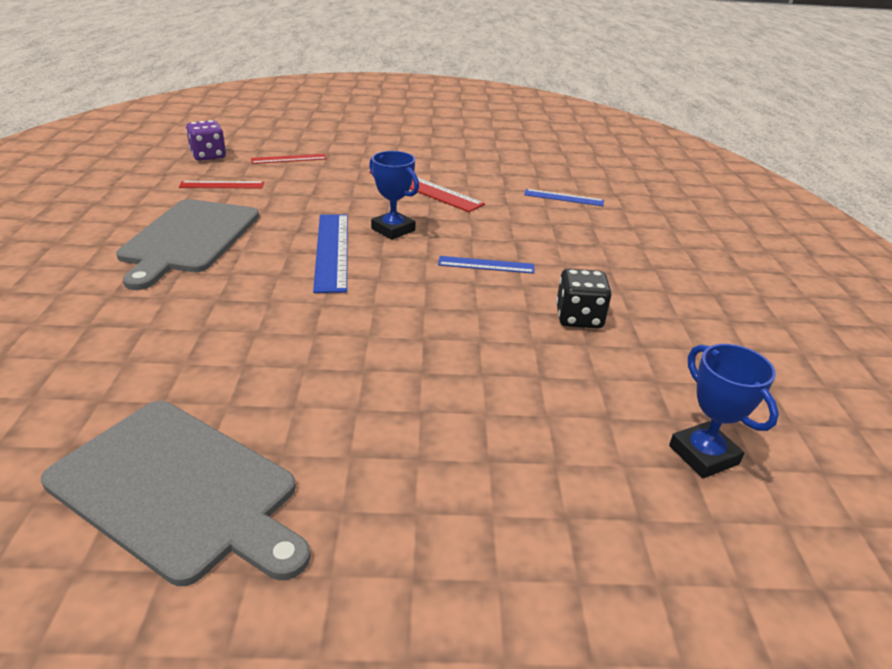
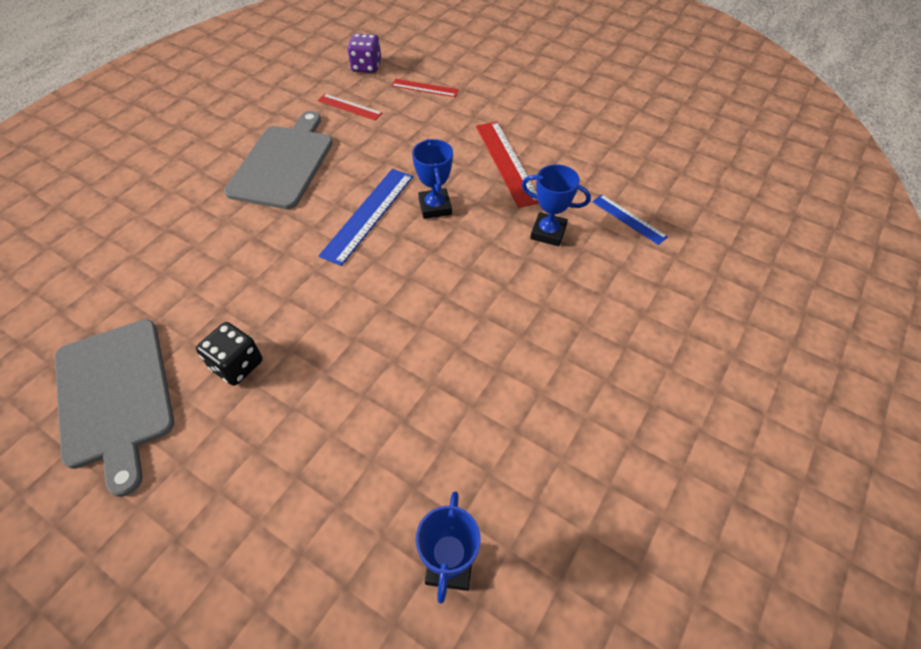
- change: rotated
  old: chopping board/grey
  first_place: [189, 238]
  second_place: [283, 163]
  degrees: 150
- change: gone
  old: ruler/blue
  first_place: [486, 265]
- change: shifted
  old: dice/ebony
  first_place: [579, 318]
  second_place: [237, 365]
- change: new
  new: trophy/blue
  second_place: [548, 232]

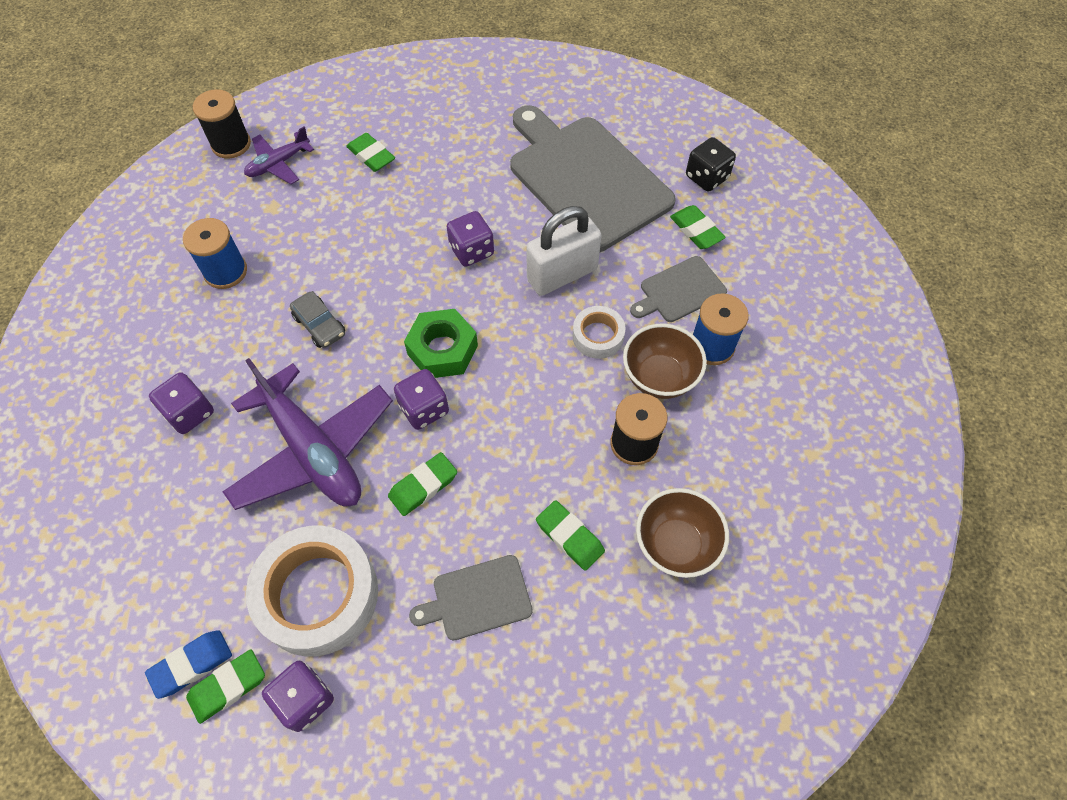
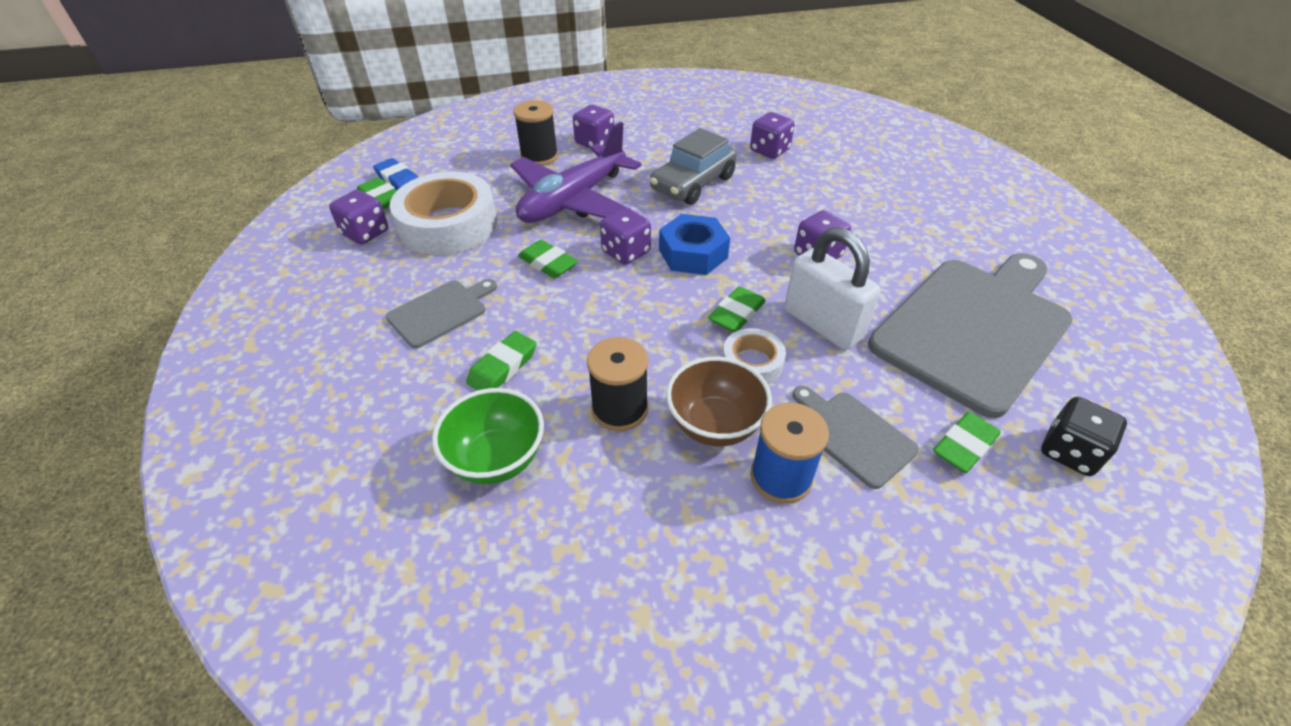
- change: shifted
  old: spool/ebony
  first_place: [231, 144]
  second_place: [539, 157]
- change: gone
  old: toy plane/purple
  first_place: [278, 164]
- change: shifted
  old: gum eraser/green
  first_place: [371, 156]
  second_place: [736, 314]
- change: gone
  old: spool/blue
  first_place: [225, 272]
- change: scaled
  old: automobile/grey
  first_place: [319, 325]
  second_place: [693, 183]
  factor: 1.7
- change: repainted
  old: nut/green
  new: nut/blue
  first_place: [442, 350]
  second_place: [693, 253]
- change: repainted
  old: deep dish/russet
  new: deep dish/green
  first_place: [675, 544]
  second_place: [497, 459]
- change: rotated
  old: chopping board/grey
  first_place: [478, 598]
  second_place: [440, 312]
  degrees: 75
- change: new
  new: dice/purple
  second_place: [769, 150]

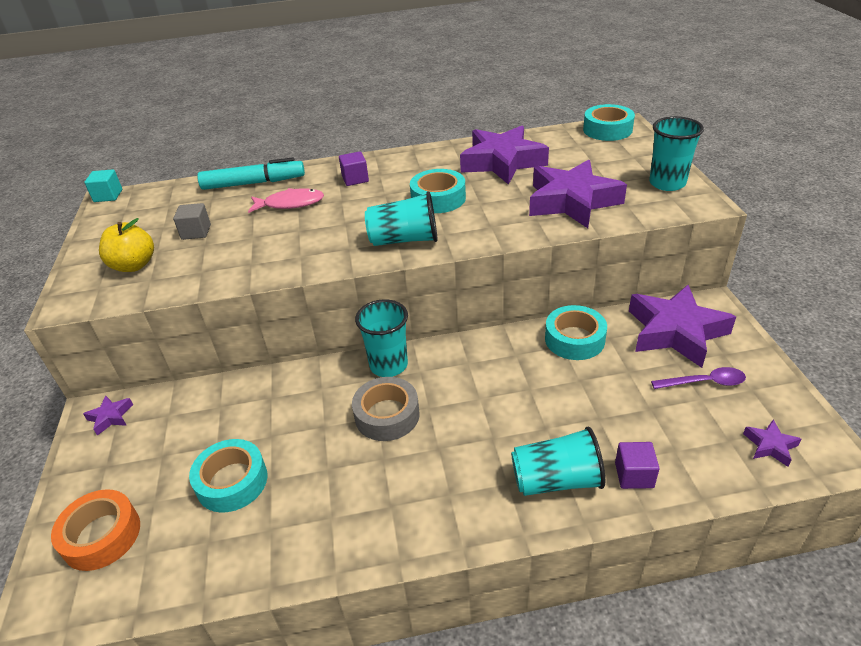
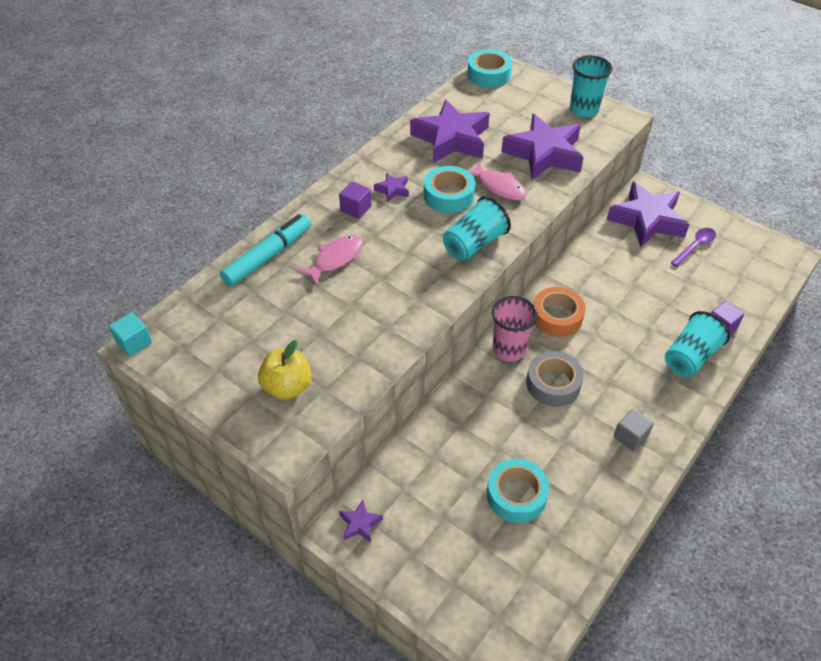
- change: shifted
  old: cube/grey
  first_place: [196, 232]
  second_place: [630, 436]
- change: repainted
  old: tumbler/aqua
  new: tumbler/rosy
  first_place: [388, 365]
  second_place: [509, 349]
- change: gone
  old: roll of tape/aqua
  first_place: [574, 339]
- change: shifted
  old: star shape/purple
  first_place: [770, 446]
  second_place: [392, 190]
- change: shifted
  old: roll of tape/bright orange
  first_place: [101, 535]
  second_place: [557, 317]
- change: new
  new: toy fish/rosy
  second_place: [499, 187]

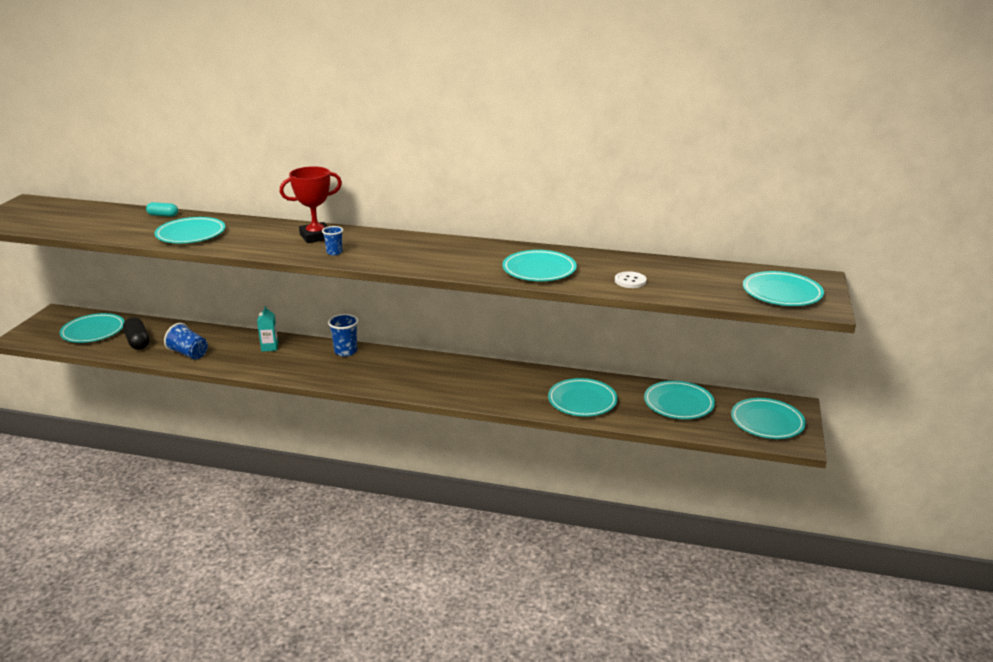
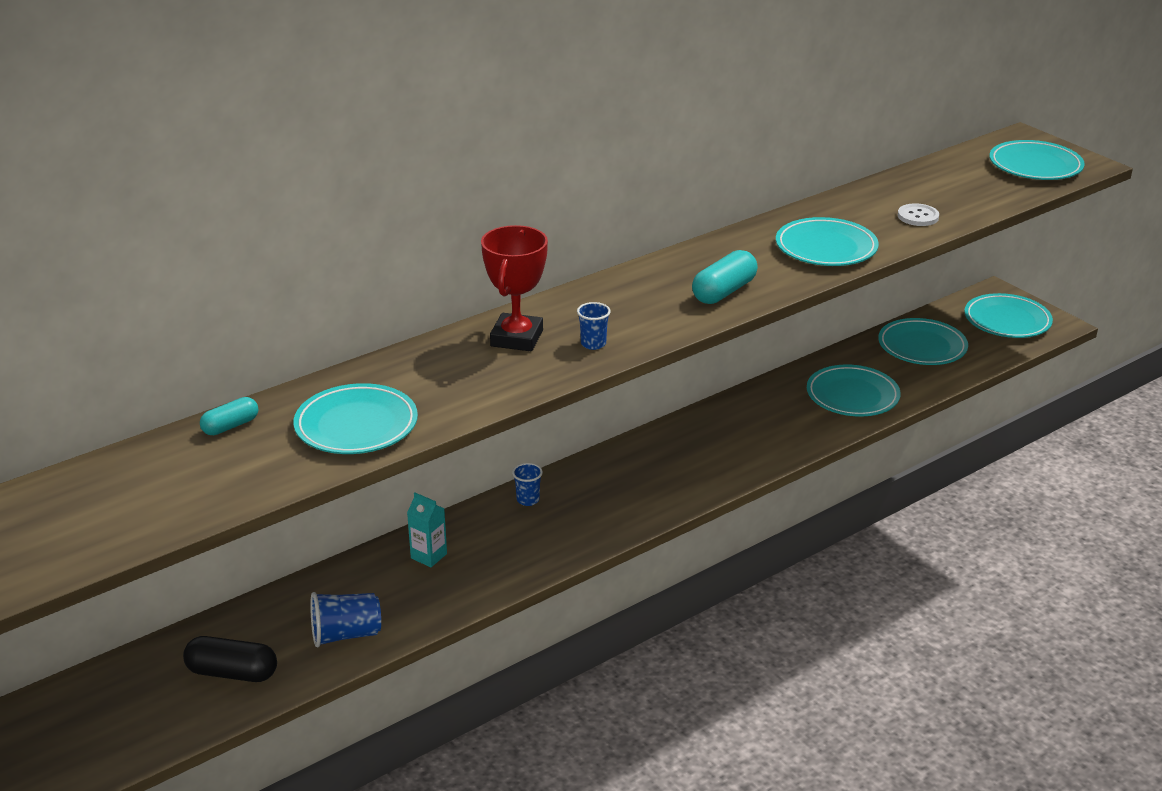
- change: gone
  old: flat dish/aqua
  first_place: [93, 331]
- change: scaled
  old: tumbler/blue
  first_place: [345, 351]
  second_place: [528, 500]
  factor: 0.62
- change: new
  new: pill/aqua
  second_place: [724, 292]

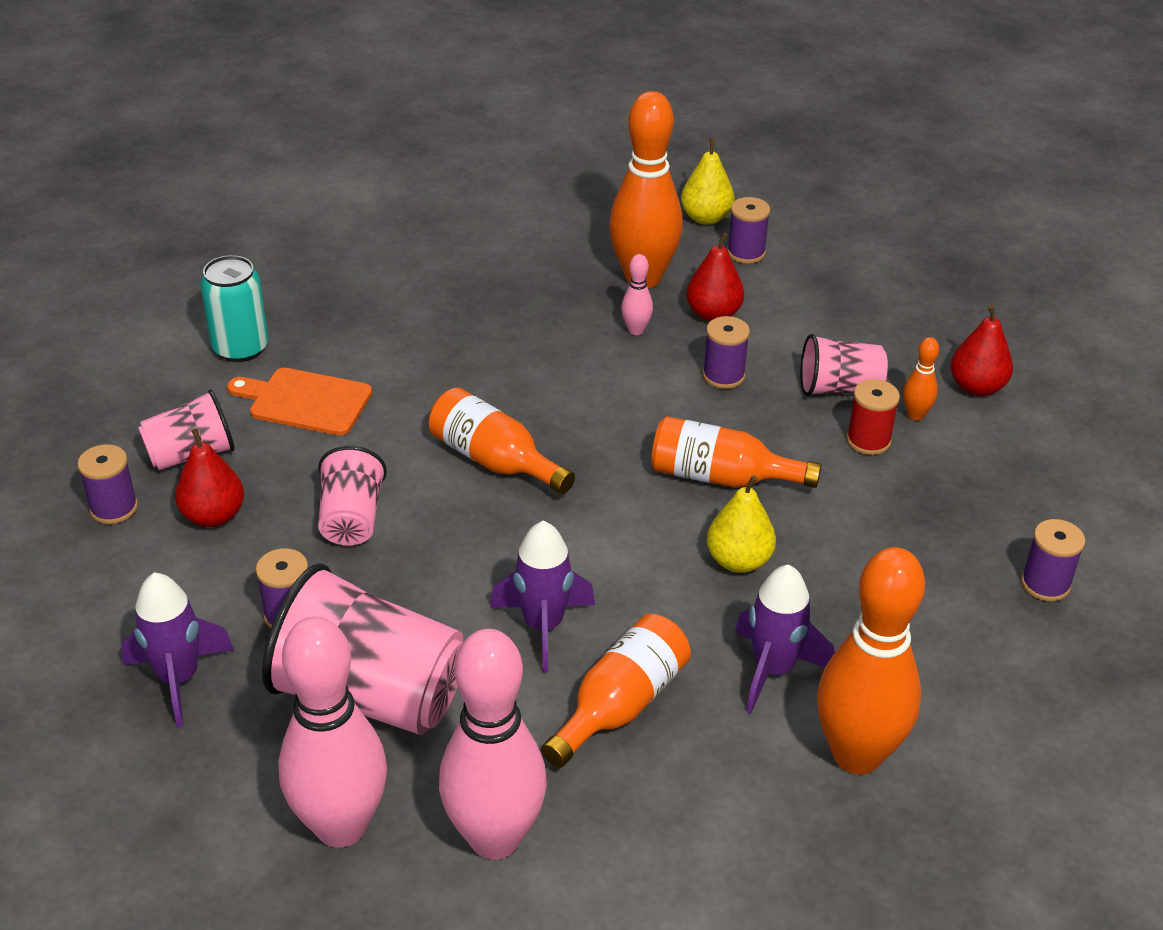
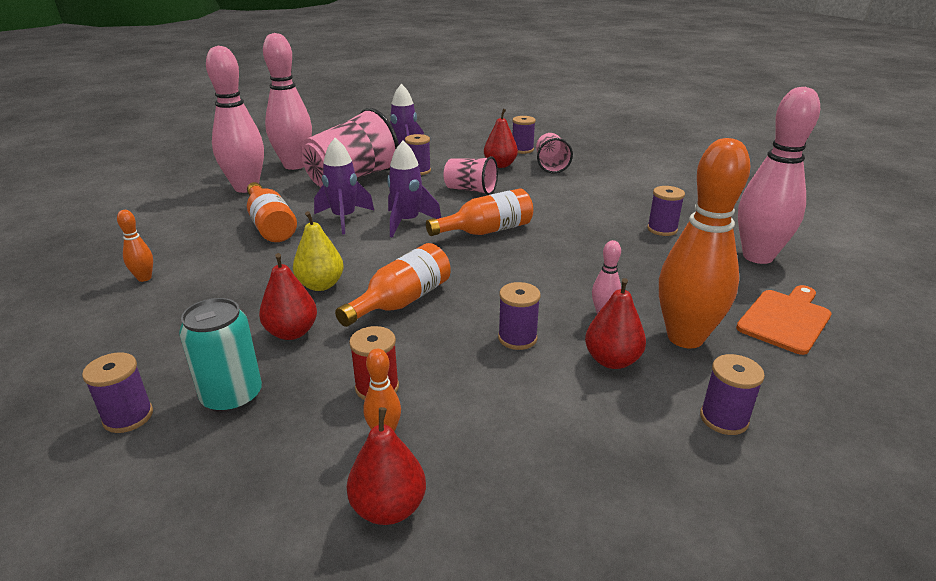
- change: gone
  old: pear/bright yellow
  first_place: [706, 218]
- change: shifted
  old: tin/aqua
  first_place: [240, 348]
  second_place: [232, 397]
- change: gone
  old: tumbler/rosy
  first_place: [839, 388]
- change: shifted
  old: chopping board/bright orange
  first_place: [305, 401]
  second_place: [785, 319]
- change: scaled
  old: tenpin/bright orange
  first_place: [856, 755]
  second_place: [144, 278]
  factor: 0.42
- change: shifted
  old: spaceship/purple
  first_place: [773, 670]
  second_place: [407, 222]
- change: new
  new: tenpin/rosy
  second_place: [757, 256]
- change: new
  new: spool/purple
  second_place: [662, 229]
- change: new
  new: pear/red
  second_place: [291, 332]

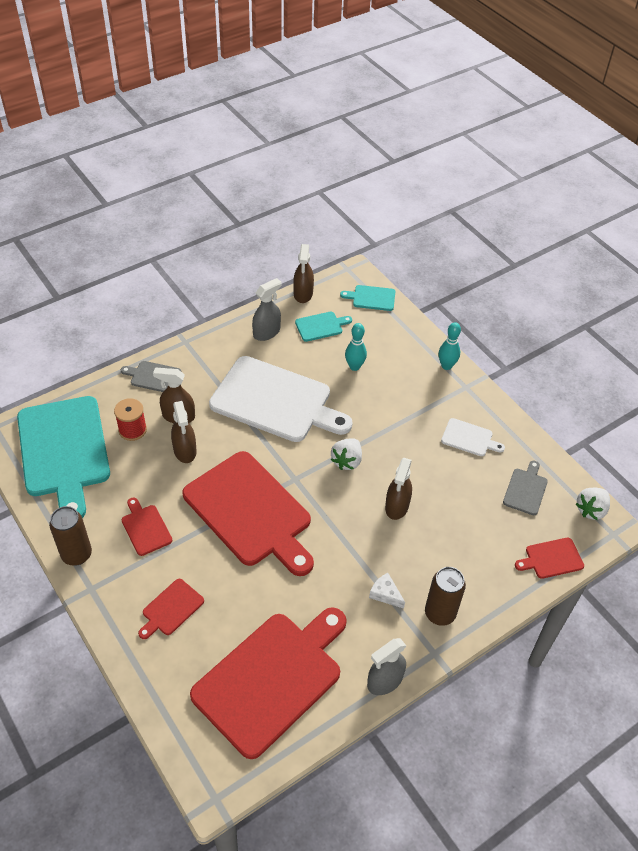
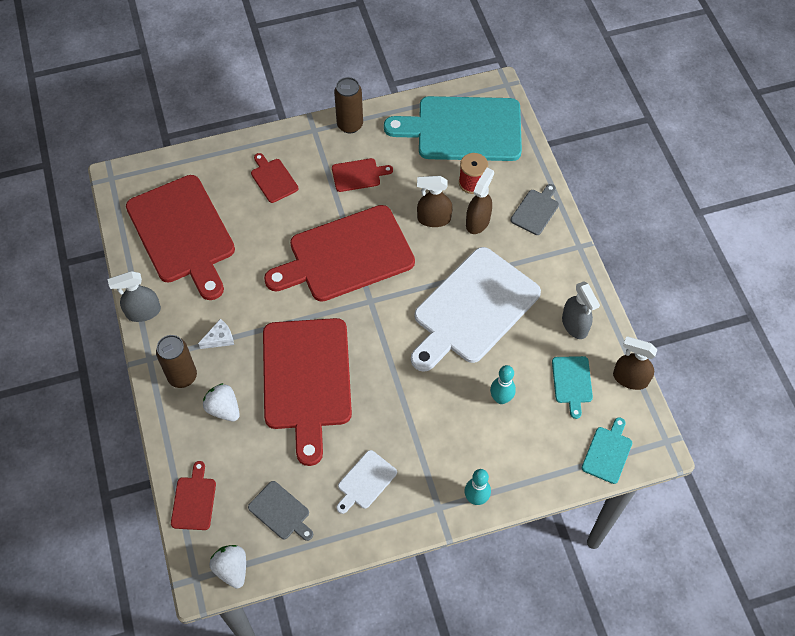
- change: shifted
  old: toy strawberry/white
  first_place: [347, 461]
  second_place: [224, 409]
- change: swapped
  old: spray cleaner/russet
  new: chopping board/red
  first_place: [397, 506]
  second_place: [307, 379]
- change: rotated
  old: spray cleaner/grey
  first_place: [384, 681]
  second_place: [143, 312]
  degrees: -90

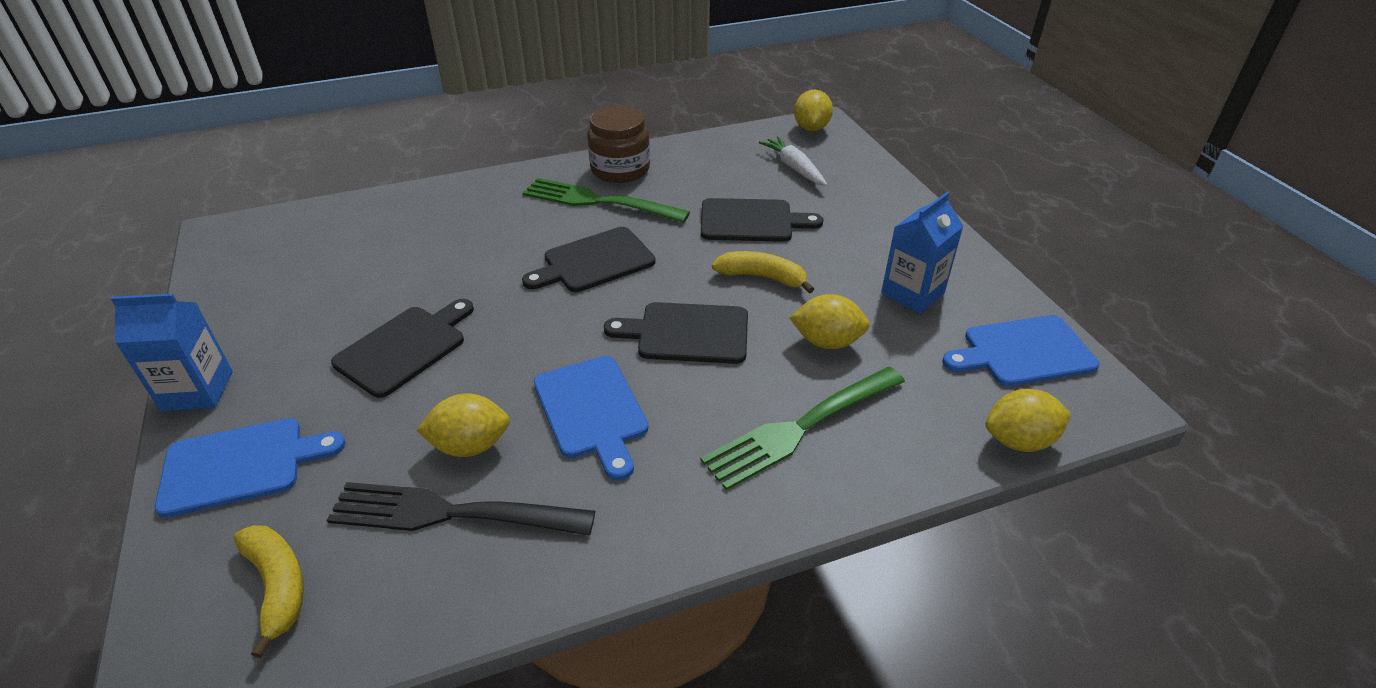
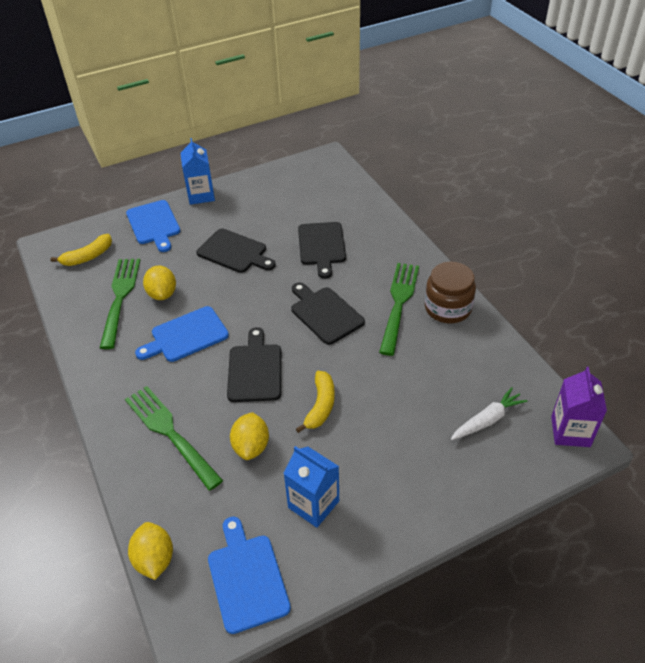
- change: swapped
  old: citrus fruit/bright yellow
  new: milk carton/purple
  first_place: [811, 128]
  second_place: [570, 431]
- change: shifted
  old: chopping board/ebony
  first_place: [751, 221]
  second_place: [322, 246]
- change: repainted
  old: dinner fork/ebony
  new: dinner fork/green
  first_place: [453, 513]
  second_place: [120, 298]

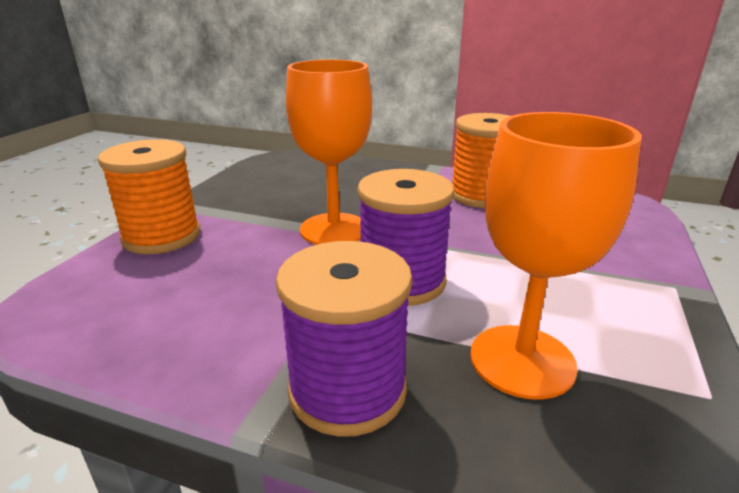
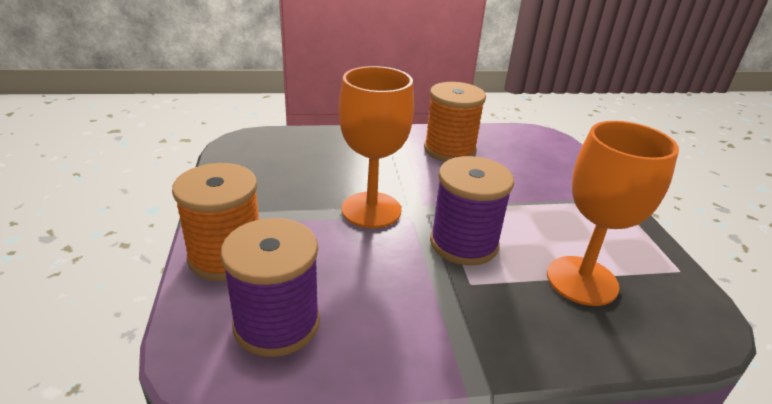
- change: shifted
  old: spool/purple
  first_place: [347, 390]
  second_place: [276, 323]

